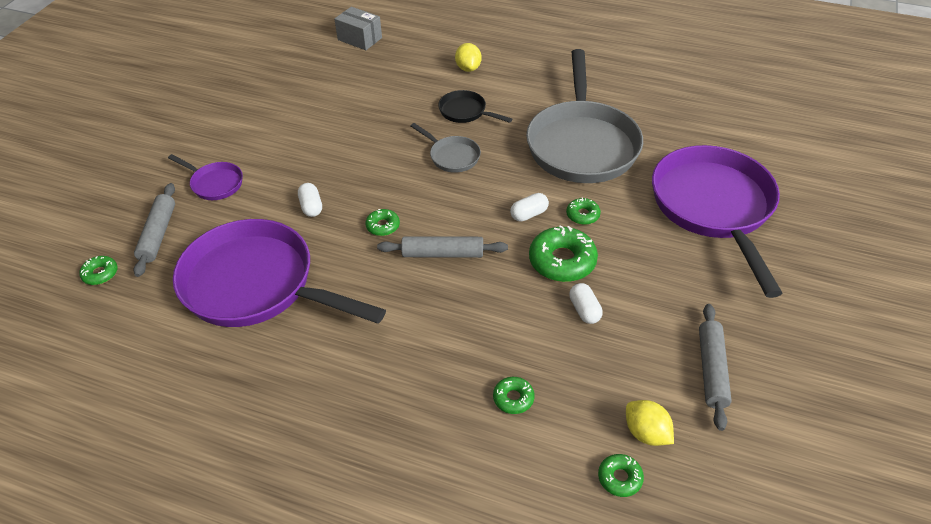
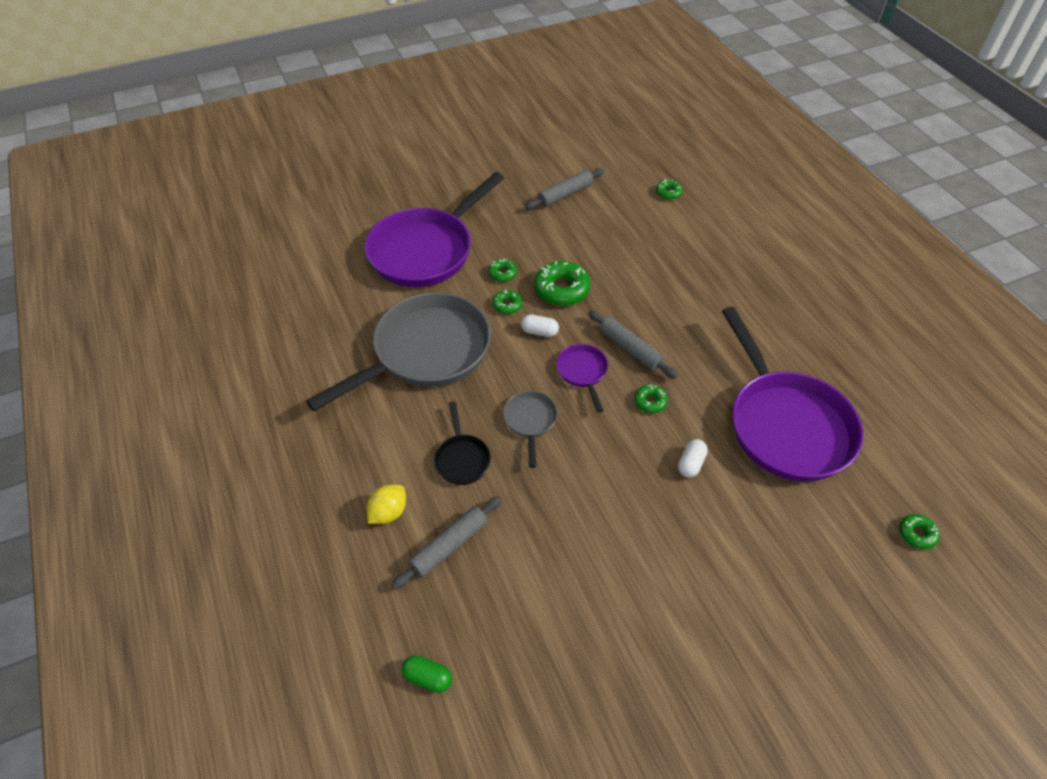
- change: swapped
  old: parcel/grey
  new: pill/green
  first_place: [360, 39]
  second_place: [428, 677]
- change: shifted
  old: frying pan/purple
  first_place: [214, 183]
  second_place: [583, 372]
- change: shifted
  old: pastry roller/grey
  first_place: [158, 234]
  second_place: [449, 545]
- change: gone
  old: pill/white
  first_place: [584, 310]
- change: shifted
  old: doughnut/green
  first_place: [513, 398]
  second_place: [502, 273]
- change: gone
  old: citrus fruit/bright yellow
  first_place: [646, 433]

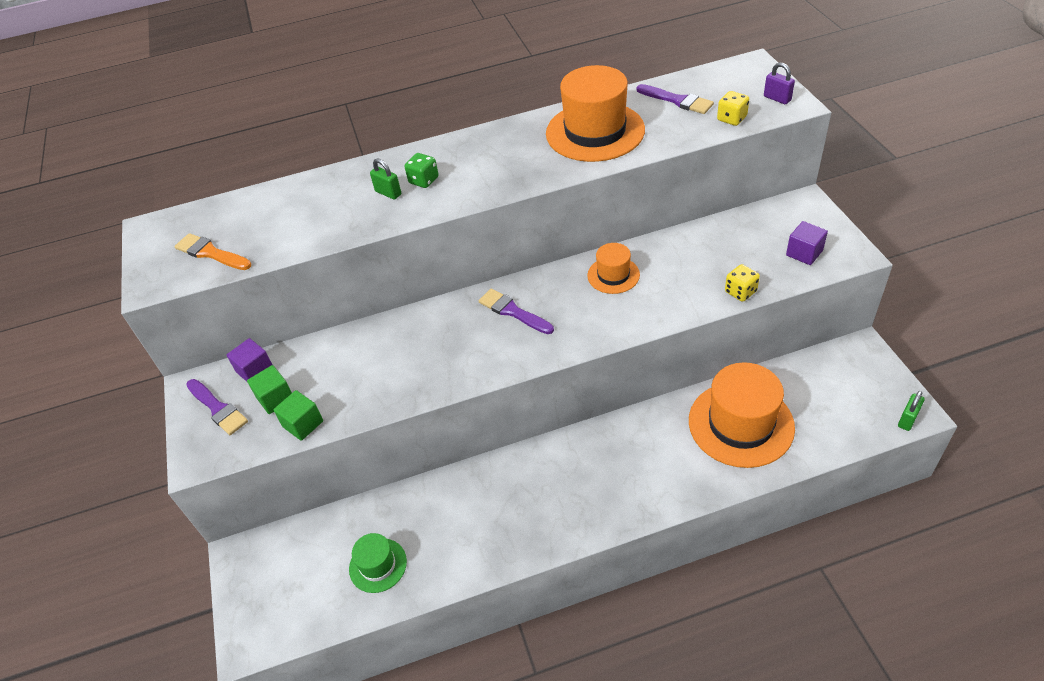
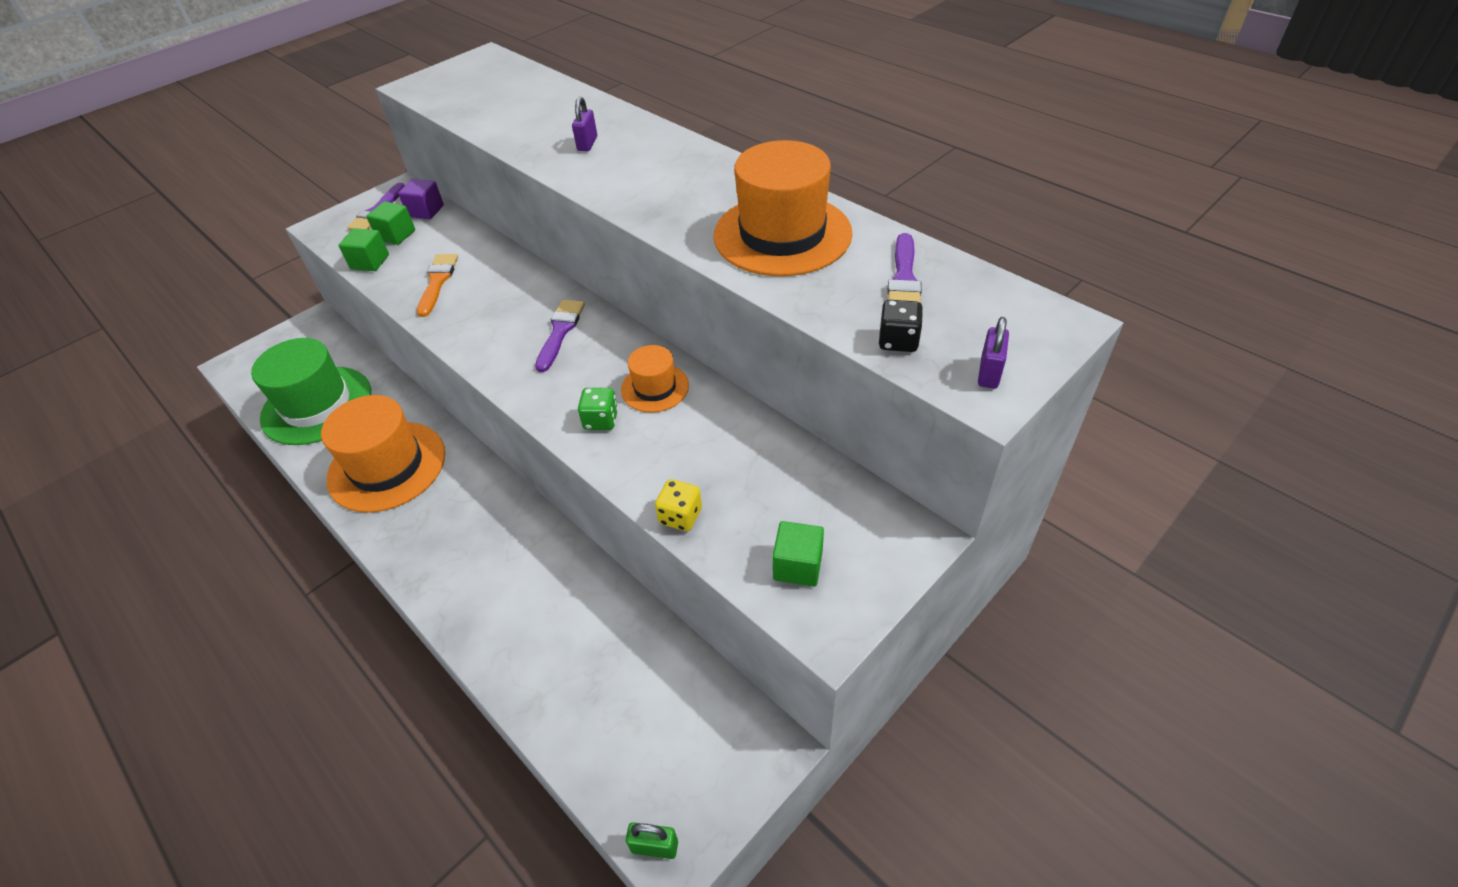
- change: repainted
  old: dice/bright yellow
  new: dice/ebony
  first_place: [731, 119]
  second_place: [898, 341]
- change: shifted
  old: dice/green
  first_place: [424, 180]
  second_place: [601, 420]
- change: repainted
  old: lock/green
  new: lock/purple
  first_place: [388, 193]
  second_place: [587, 144]
- change: repainted
  old: cube/purple
  new: cube/green
  first_place: [804, 253]
  second_place: [798, 565]
- change: shifted
  old: paintbrush/bright orange
  first_place: [211, 253]
  second_place: [437, 282]
- change: shifted
  old: top hat/bright orange
  first_place: [741, 424]
  second_place: [387, 466]
- change: scaled
  old: top hat/green
  first_place: [378, 565]
  second_place: [317, 405]
  factor: 1.92

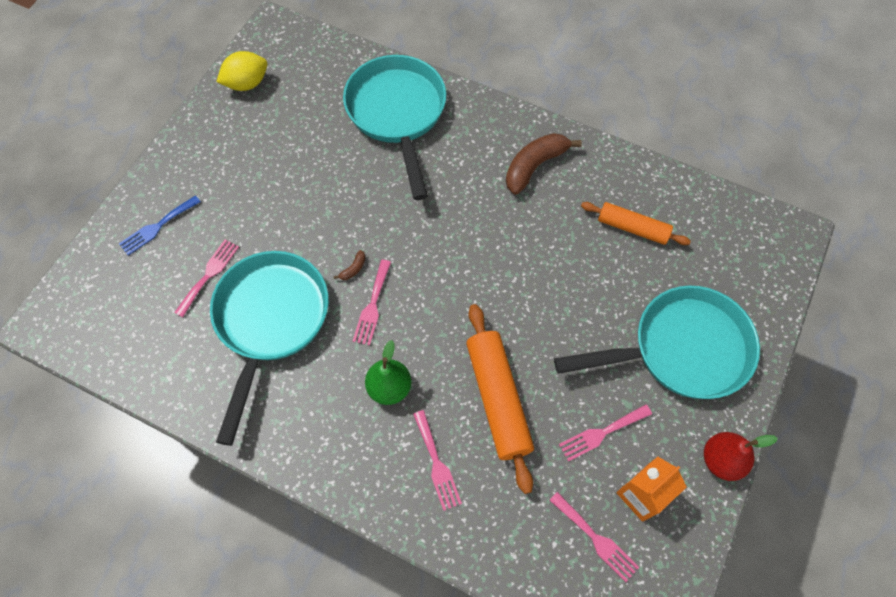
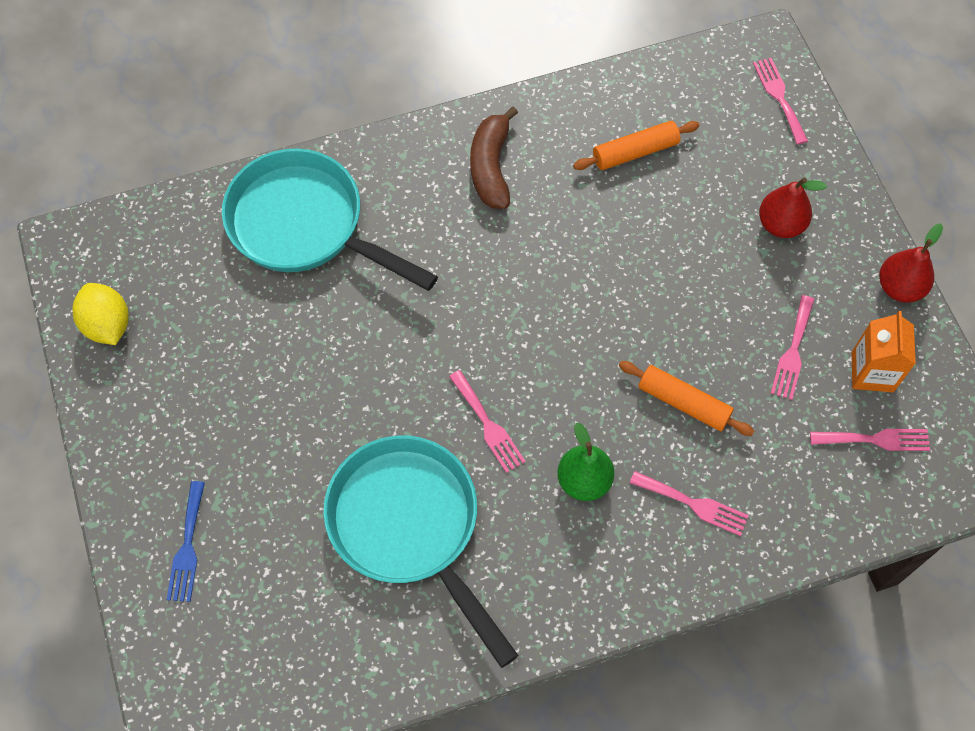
- change: rotated
  old: citrus fruit/bright yellow
  first_place: [247, 83]
  second_place: [107, 325]
  degrees: -45
- change: shifted
  old: dinner fork/rosy
  first_place: [209, 274]
  second_place: [779, 97]
- change: gone
  old: banana fruit/russet
  first_place: [353, 269]
- change: swapped
  old: frying pan/aqua
  new: pear/red
  first_place: [681, 349]
  second_place: [780, 224]
- change: scaled
  old: pastry roller/bright orange
  first_place: [497, 399]
  second_place: [683, 403]
  factor: 0.63

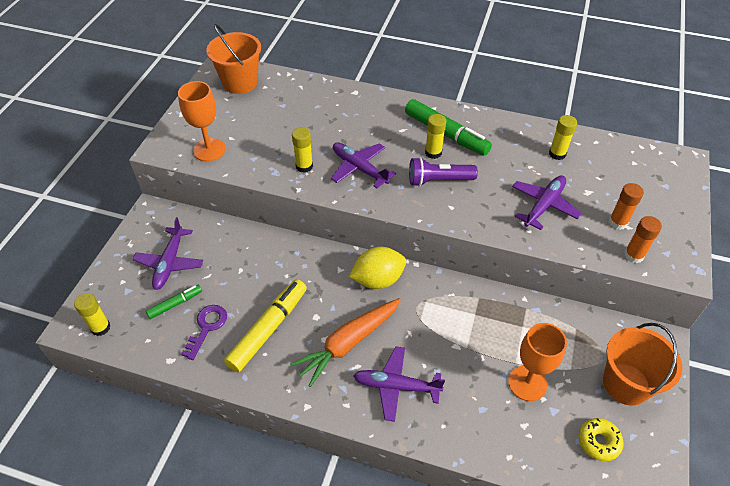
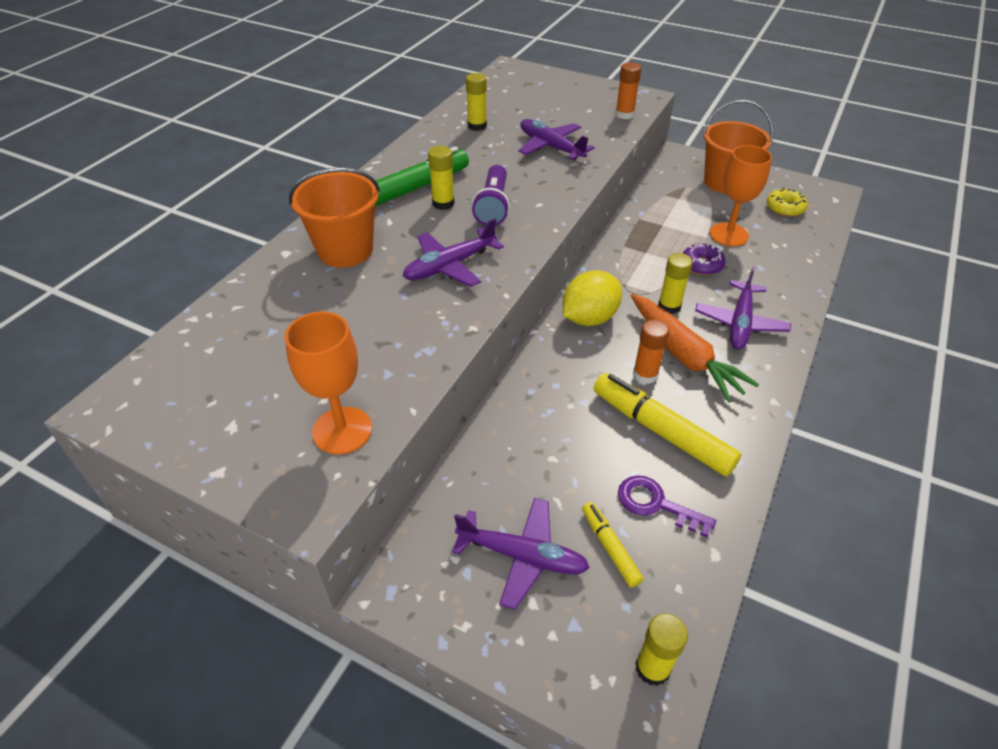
- change: shifted
  old: pail/bright orange
  first_place: [240, 82]
  second_place: [345, 250]
- change: shifted
  old: stick of glue/bright yellow
  first_place: [304, 166]
  second_place: [669, 306]
- change: shifted
  old: stick of glue/bright orange
  first_place: [618, 222]
  second_place: [645, 374]
- change: rotated
  old: citrus fruit/bright yellow
  first_place: [378, 279]
  second_place: [589, 318]
  degrees: 60
- change: repainted
  old: felt pen/green
  new: felt pen/bright yellow
  first_place: [175, 304]
  second_place: [610, 547]
- change: new
  new: doughnut/purple
  second_place: [701, 265]

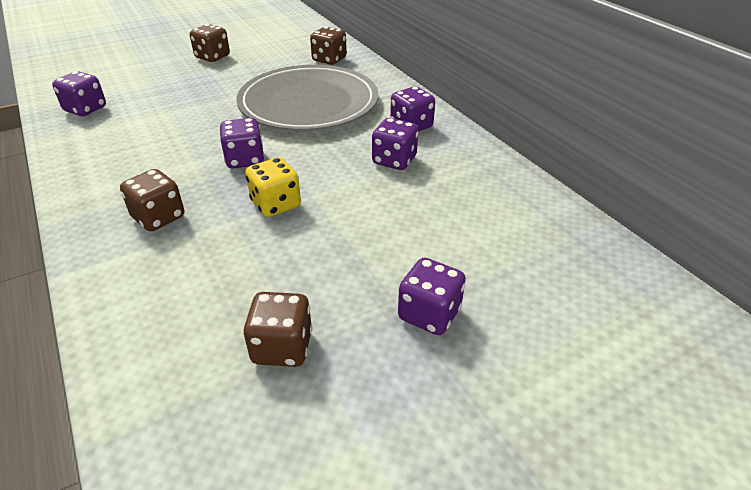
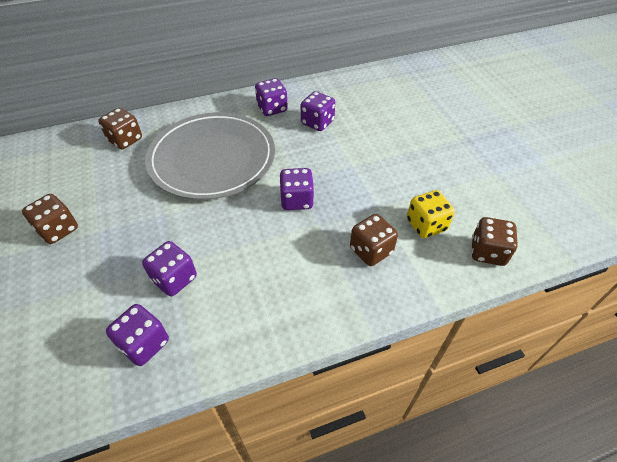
- change: shifted
  old: dice/bright yellow
  first_place: [276, 204]
  second_place: [426, 225]
- change: shifted
  old: dice/purple
  first_place: [429, 314]
  second_place: [174, 279]
- change: shifted
  old: dice/russet
  first_place: [282, 347]
  second_place: [487, 252]

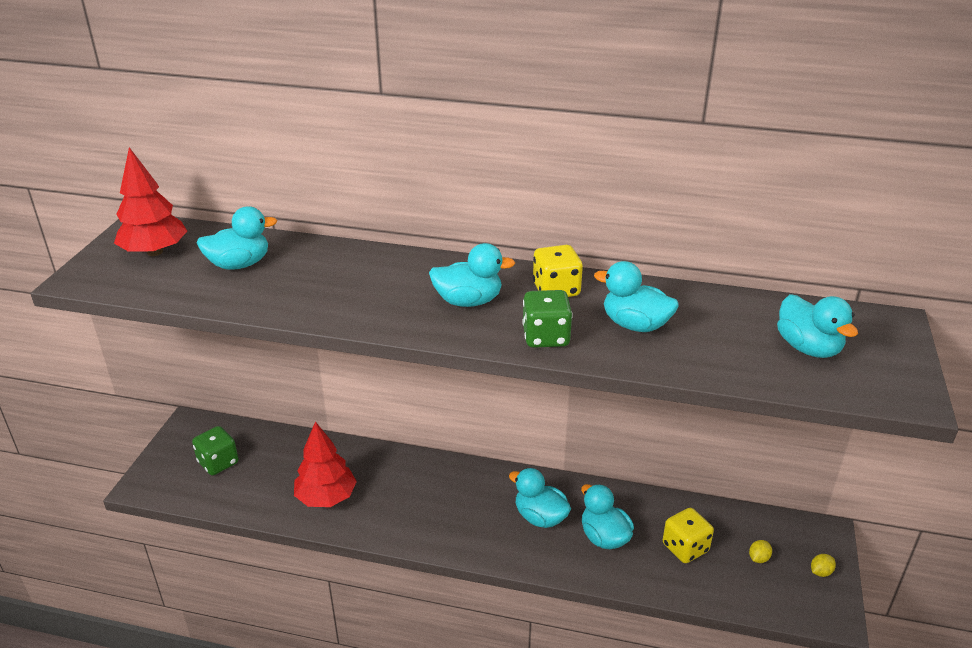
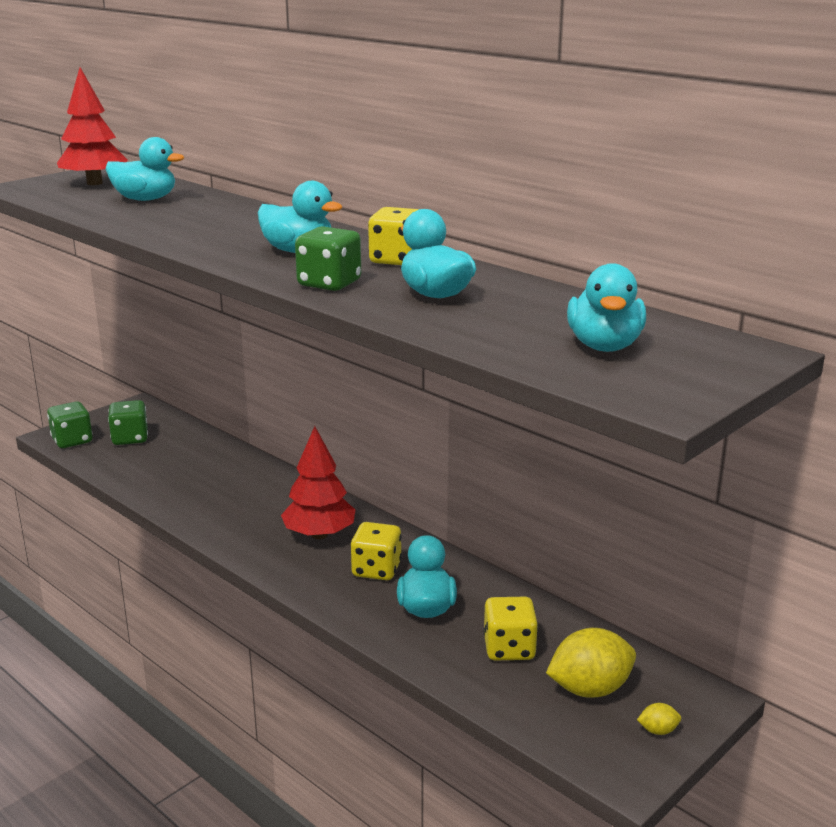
- change: shifted
  old: tree/red
  first_place: [326, 497]
  second_place: [319, 534]
- change: swapped
  old: toy duck/aqua
  new: dice/bright yellow
  first_place: [540, 517]
  second_place: [376, 570]
- change: scaled
  old: citrus fruit/bright yellow
  first_place: [758, 558]
  second_place: [589, 689]
  factor: 2.28
- change: new
  new: dice/green
  second_place: [72, 441]

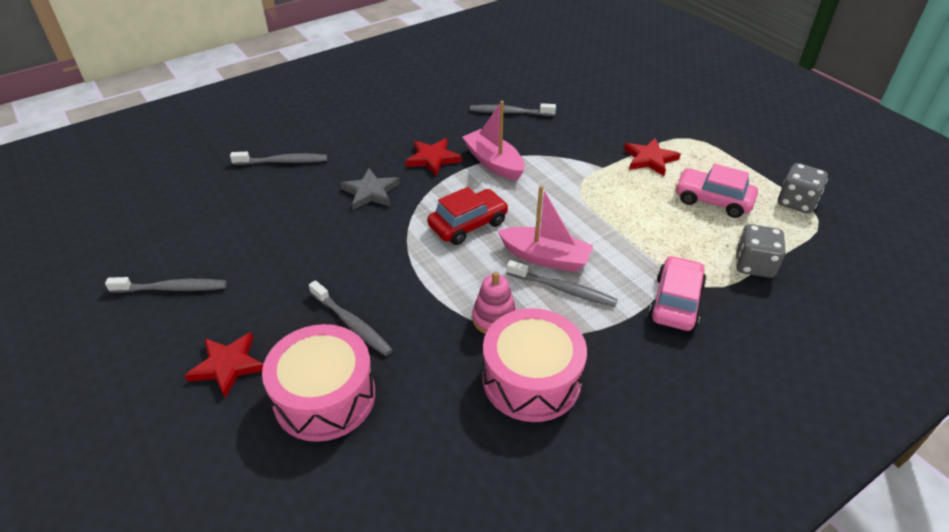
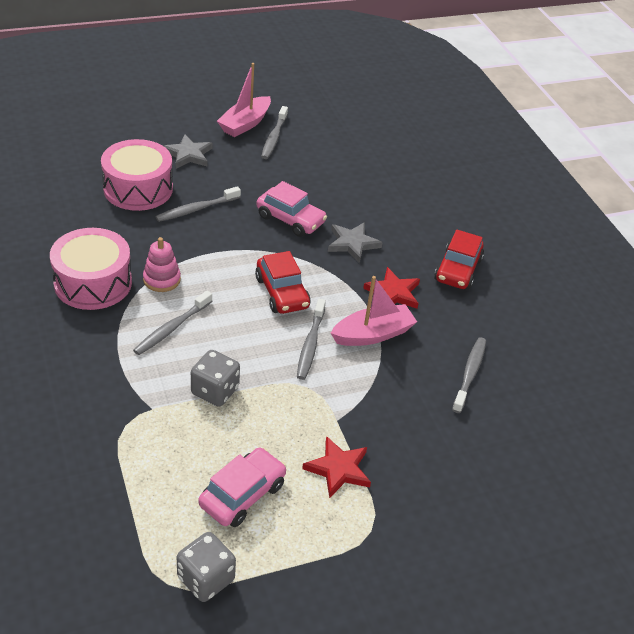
- change: shifted
  old: toothbrush/grey
  first_place: [283, 162]
  second_place: [310, 344]
- change: shifted
  old: boat/rosy
  first_place: [545, 257]
  second_place: [245, 124]
- change: shifted
  old: dice/grey
  first_place: [754, 265]
  second_place: [215, 391]
- change: shifted
  old: automobile/rosy
  first_place: [675, 302]
  second_place: [290, 219]
- change: repainted
  old: star shape/red
  new: star shape/grey
  first_place: [228, 365]
  second_place: [188, 154]
- change: new
  new: automobile/red
  second_place: [457, 270]

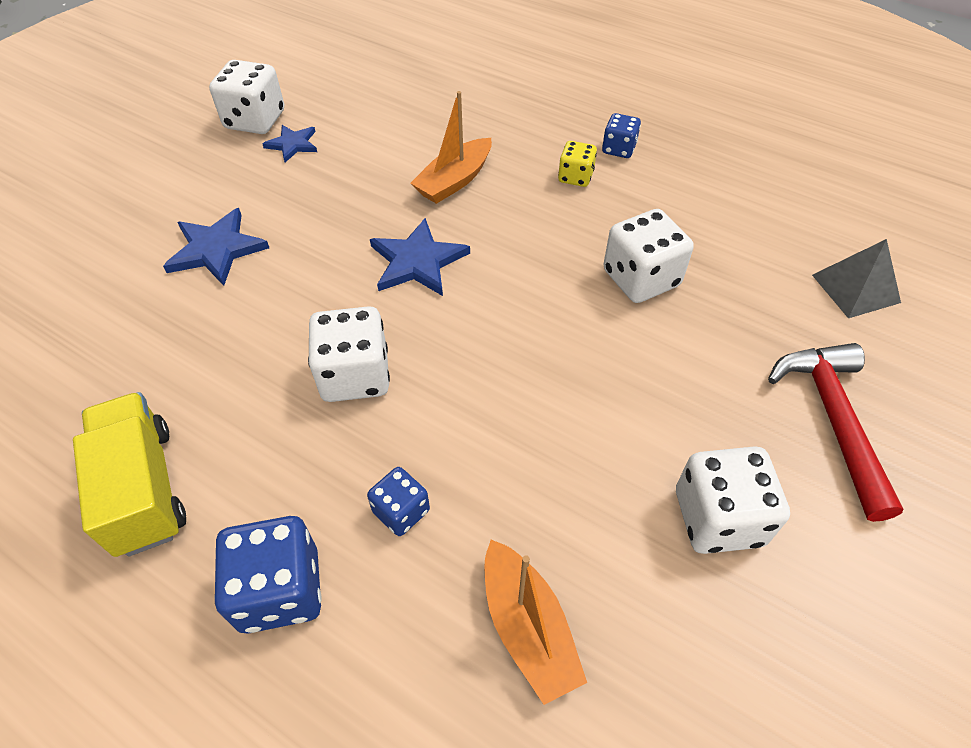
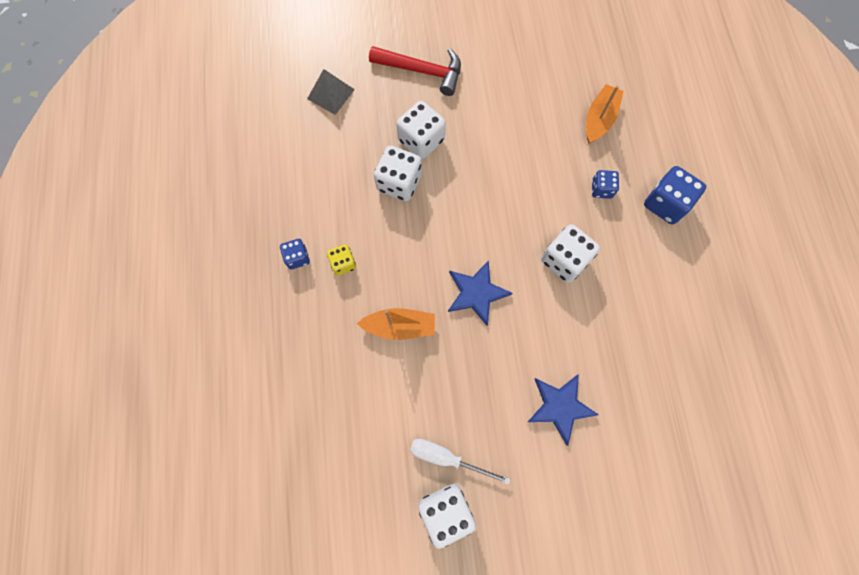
- change: swapped
  old: star shape/blue
  new: flat screwdriver/white
  first_place: [293, 144]
  second_place: [447, 458]
- change: rotated
  old: carpenter's hammer/red
  first_place: [833, 420]
  second_place: [422, 71]
  degrees: -120
- change: gone
  old: toy truck/bright yellow
  first_place: [144, 488]
- change: shifted
  old: dice/white
  first_place: [718, 518]
  second_place: [421, 140]

